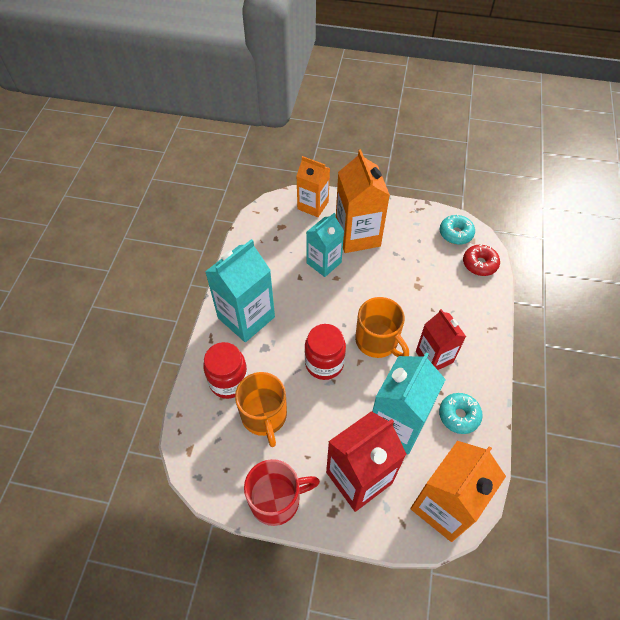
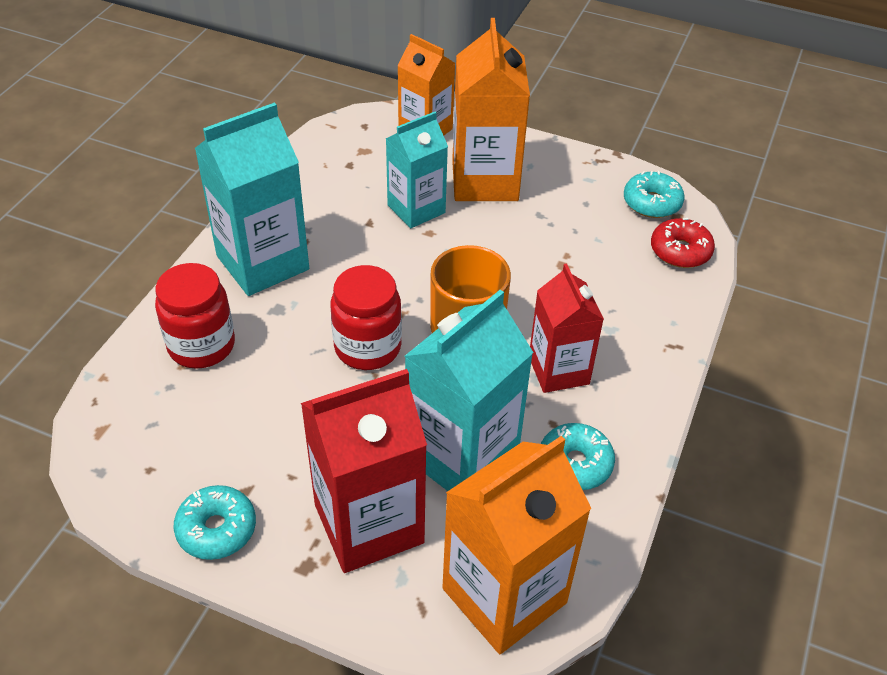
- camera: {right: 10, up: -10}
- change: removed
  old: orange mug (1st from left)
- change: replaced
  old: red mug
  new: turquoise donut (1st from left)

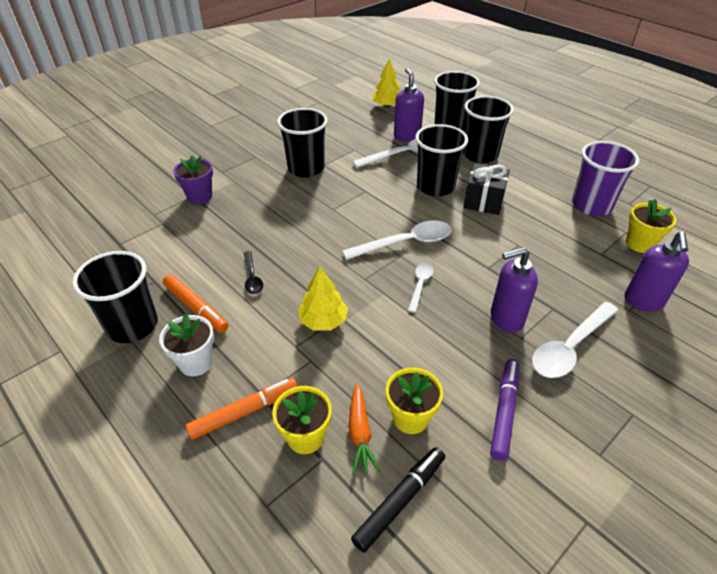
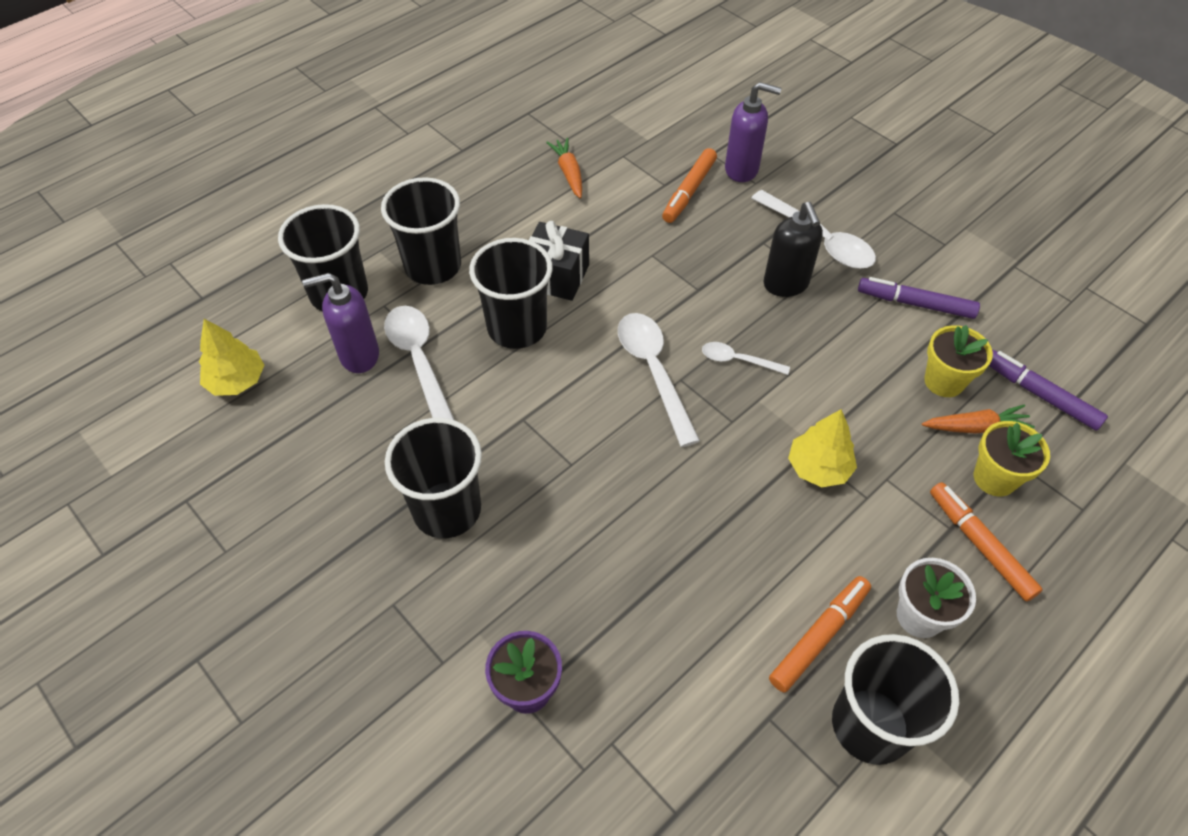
- camera: {right: -90, up: 10}
- change: replaced
  old: purple cup
  new: orange carrot (1st from left)
- change: removed
  old: yellow flower pot (3rd from left)
- change: recoloured
  old: purple soap dispenser (2nd from left)
  new: black soap dispenser
- change: removed
  old: black spoon
- change: recoloured
  old: black marker
  new: purple marker (2nd from left)
- change: added
  new: orange marker (1st from left)

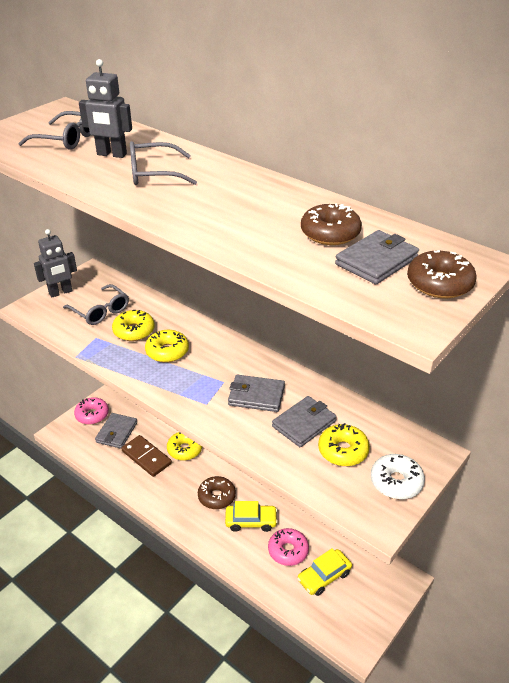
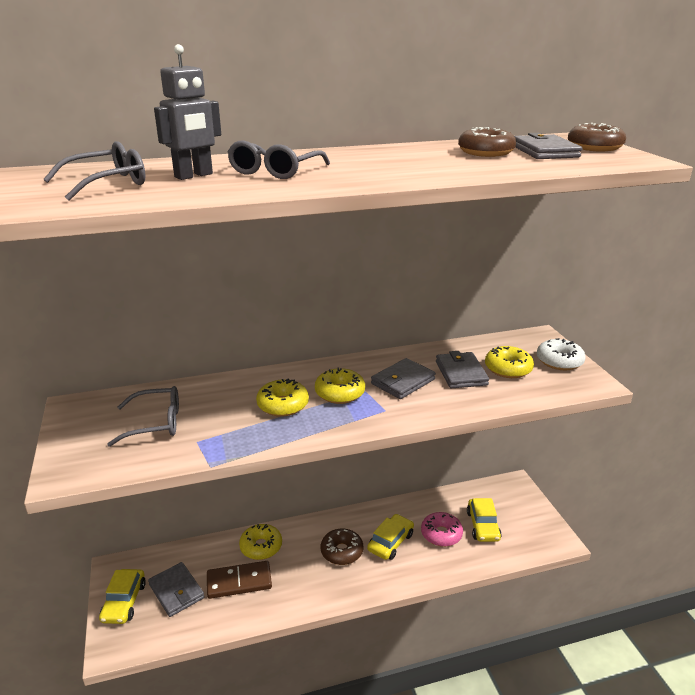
- camera: {right: -55, up: -10}
- change: removed
  old: grey robot (1st from left)
- change: moved
  old: yellow donut (1st from left in the first image)
  new: yellow donut (3rd from left)
- change: replaced
  old: pink donut (1st from left)
  new: yellow car (1st from left)

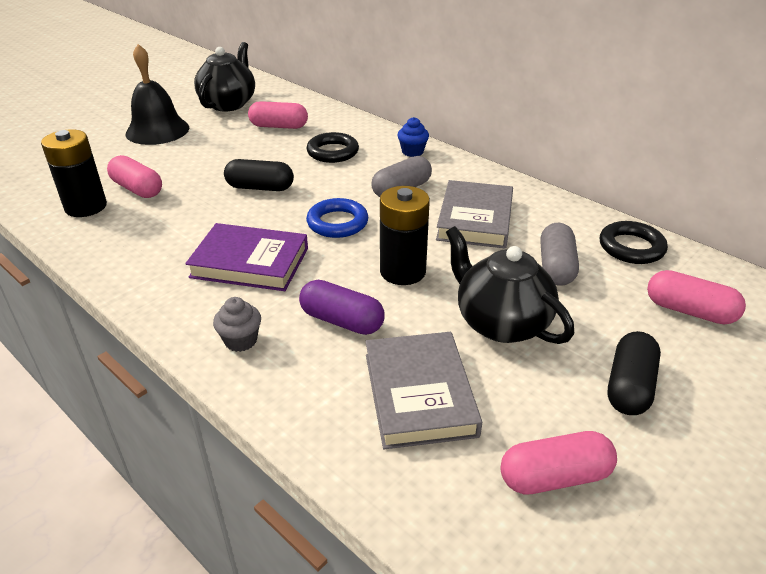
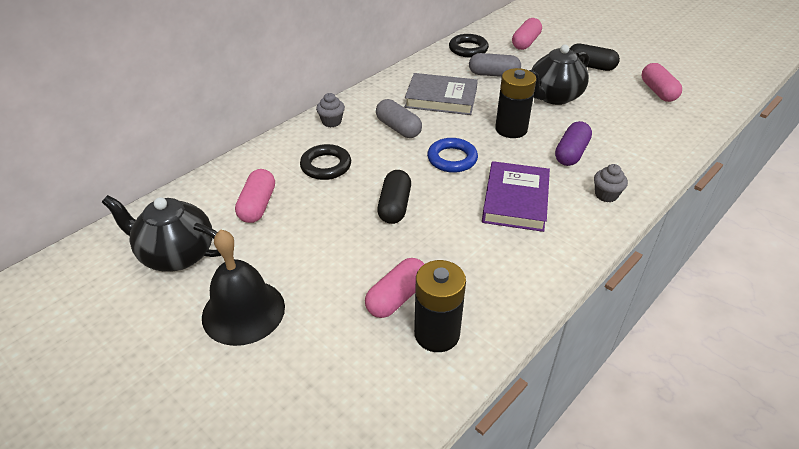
- camera: {right: -90, up: 5}
- change: recoloured
  old: blue cupcake
  new: grey cupcake (1st from left)
- change: removed
  old: grey book (1st from left)

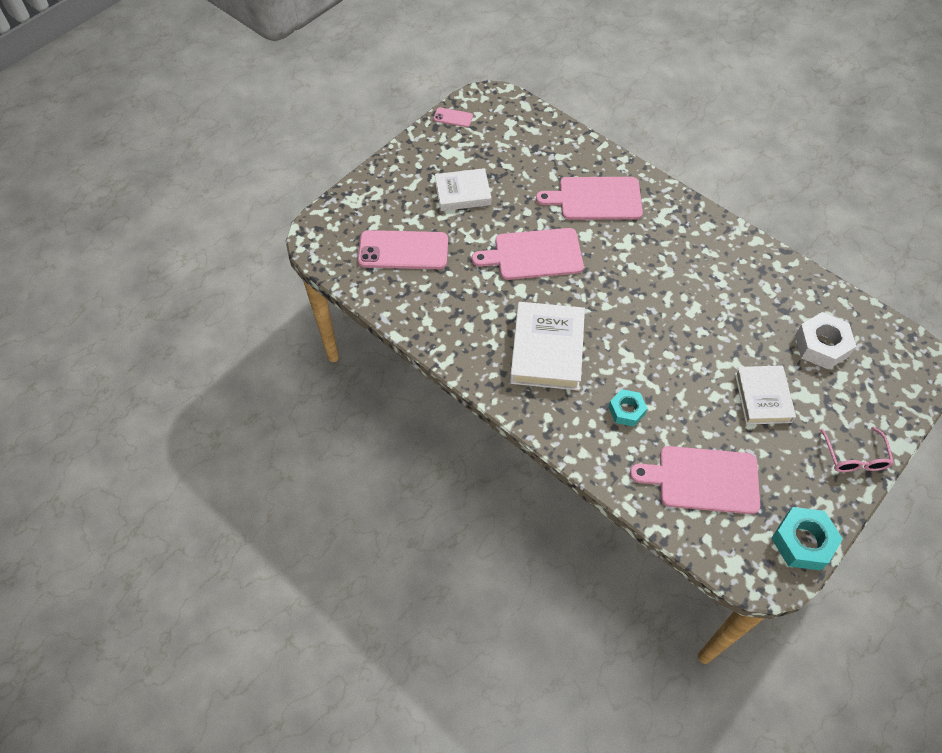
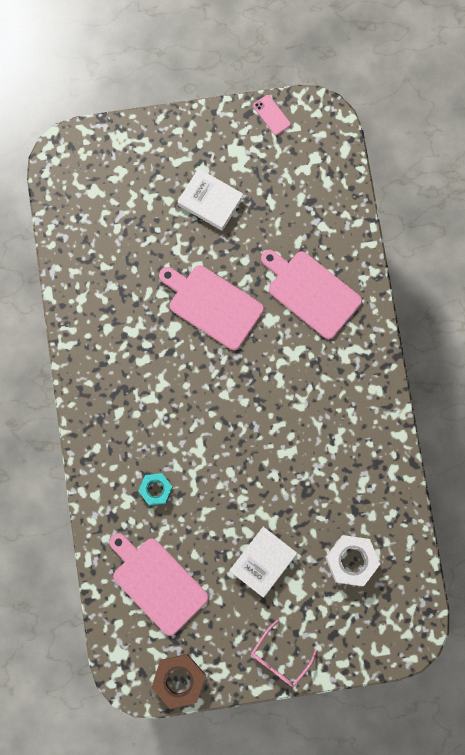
- camera: {right: 40, up: 20}
- change: removed
  old: pink phone (1st from left)
- change: removed
  old: white book (2nd from left)
- change: recoloured
  old: turquoise nut (2nd from left)
  new: brown nut

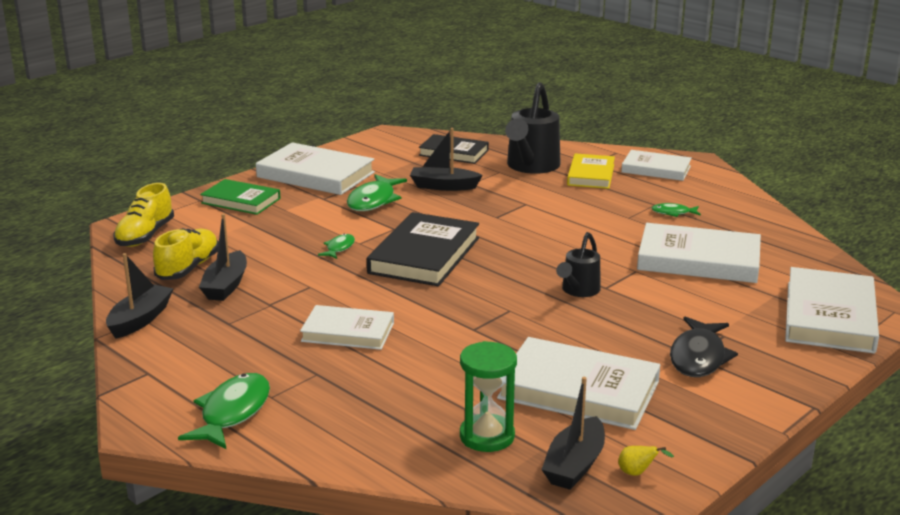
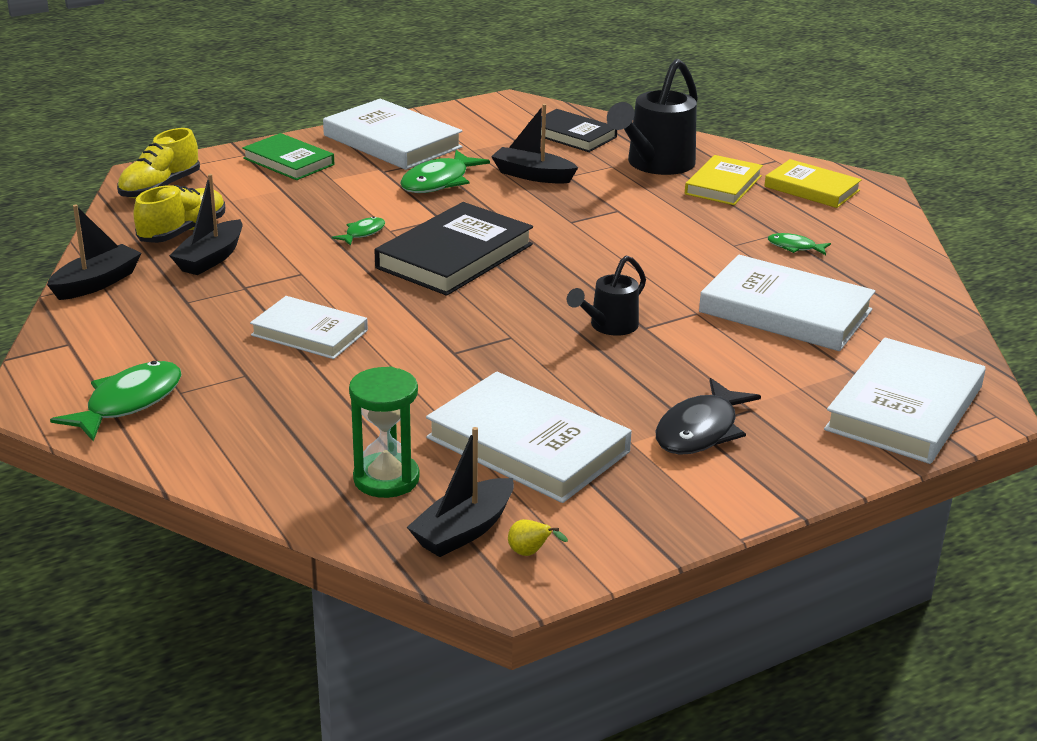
- camera: {right: 15, up: 5}
- change: recoloured
  old: white book (4th from left)
  new: yellow book (2nd from left)

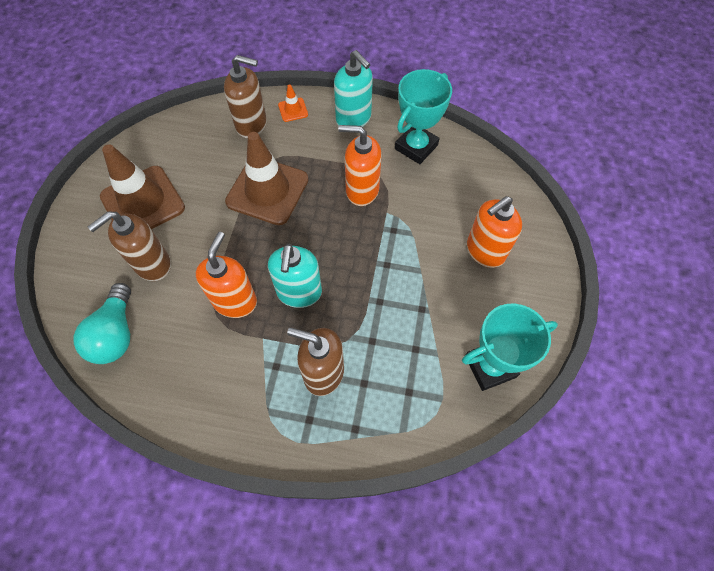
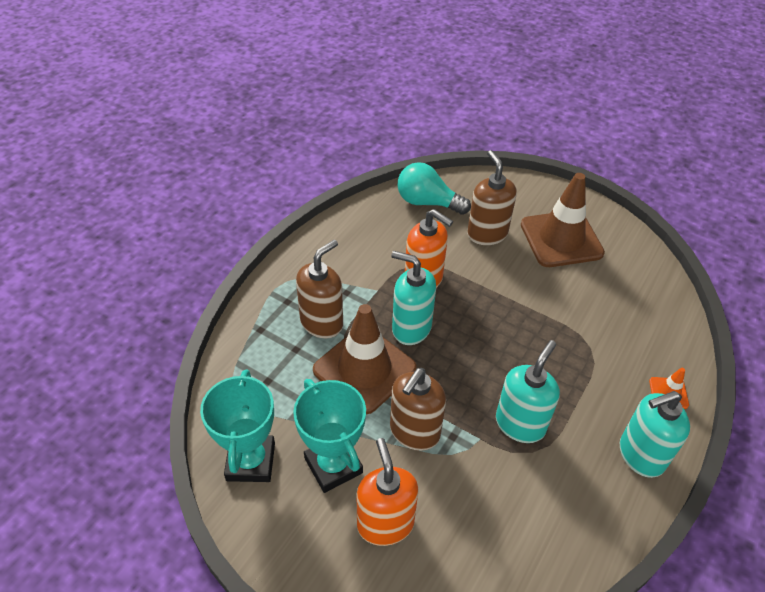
- camera: {right: 110, up: -15}
- change: moved
  old: brown soap dispenser (2nd from left)
- change: moved
  old: turquoise trophy (1st from left in the first image)
  new: turquoise trophy (2nd from left)
- change: recoloured
  old: orange soap dispenser (2nd from left)
  new: turquoise soap dispenser (2nd from left)
- change: moved
  old: brown traffic cone (2nd from left in the first image)
  new: brown traffic cone (1st from left)

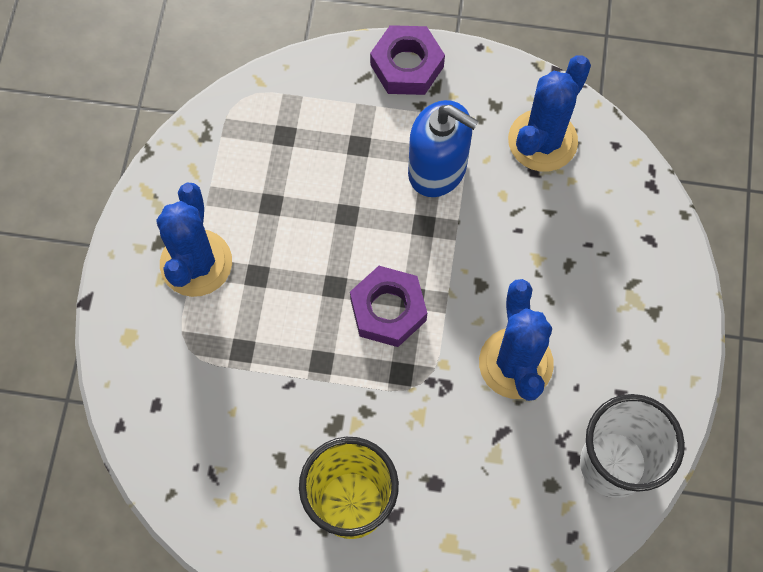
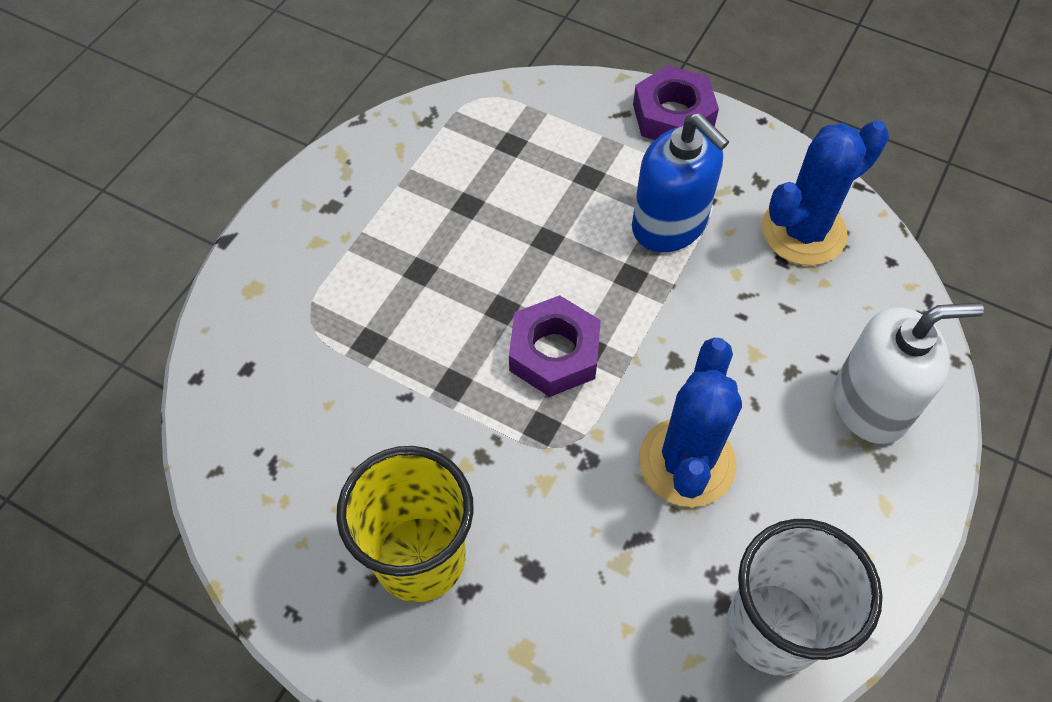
- camera: {right: 20, up: -10}
- change: removed
  old: blue cactus (1st from left)
- change: added
  new: white soap dispenser

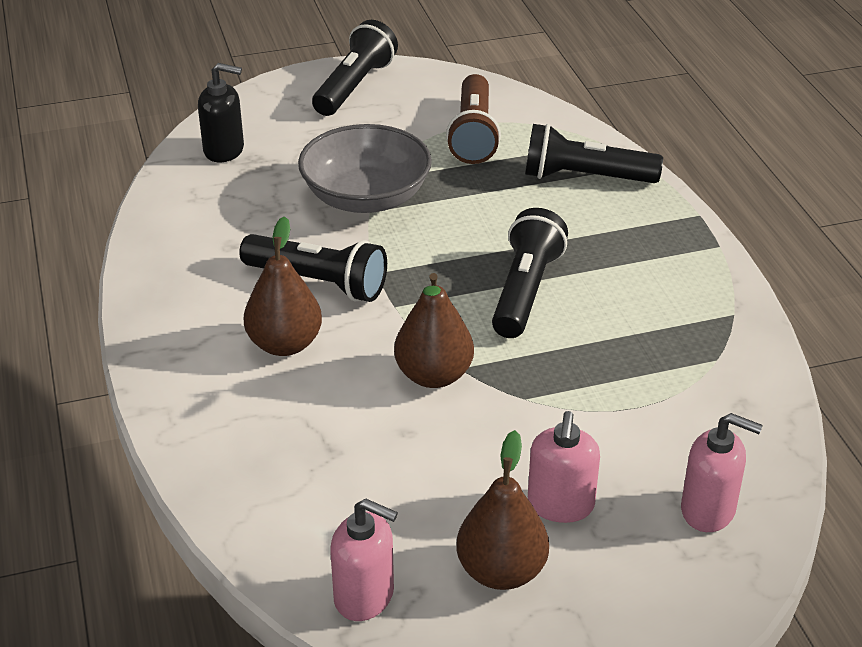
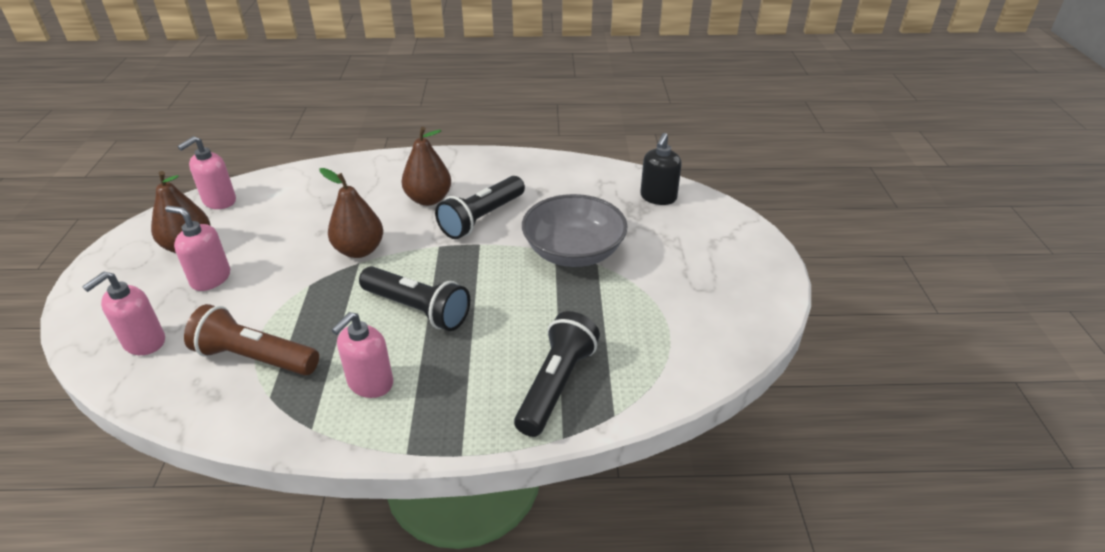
- camera: {right: 105, up: 0}
- change: removed
  old: black flashlight (2nd from left)
- change: moved
  old: brown flashlight
- change: added
  new: pink soap dispenser (4th from left)

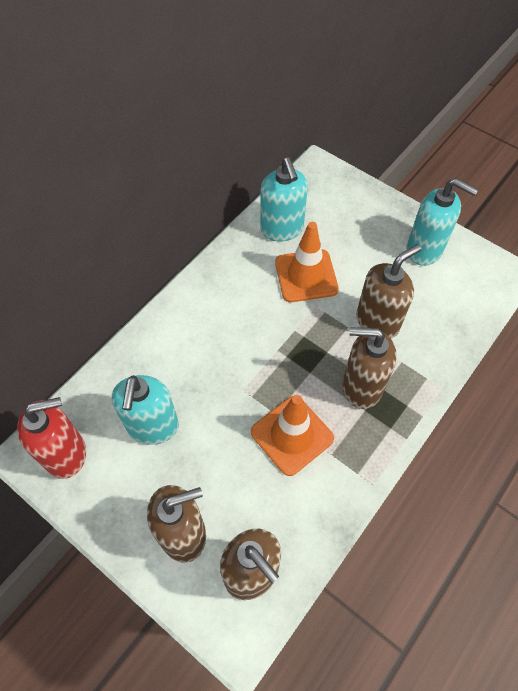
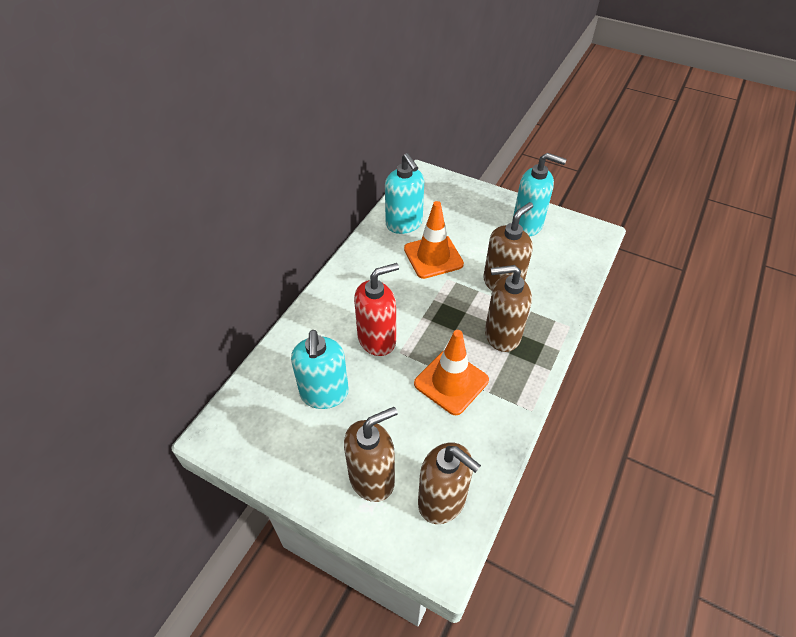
- camera: {right: -10, up: -10}
- change: moved
  old: red soap dispenser

